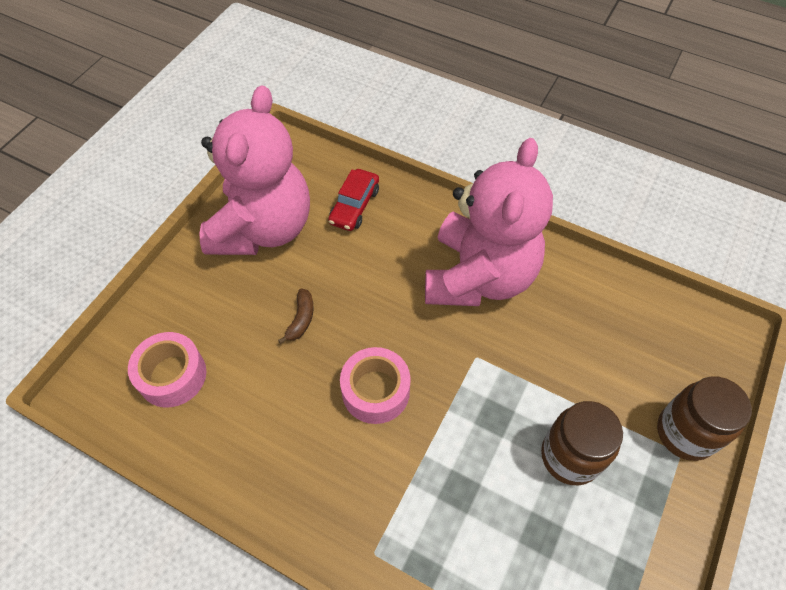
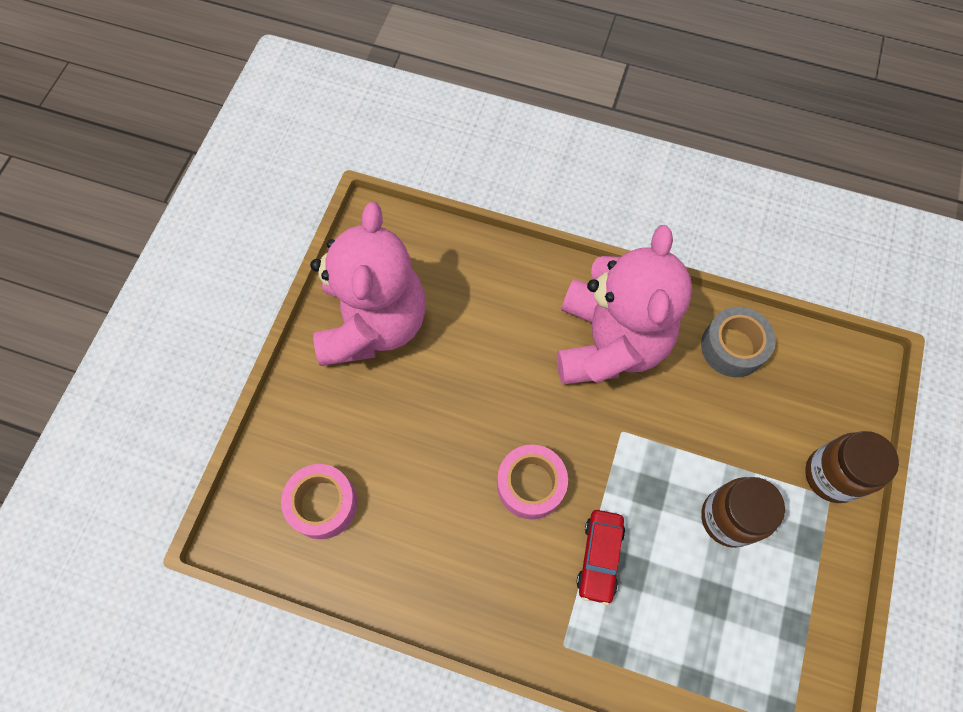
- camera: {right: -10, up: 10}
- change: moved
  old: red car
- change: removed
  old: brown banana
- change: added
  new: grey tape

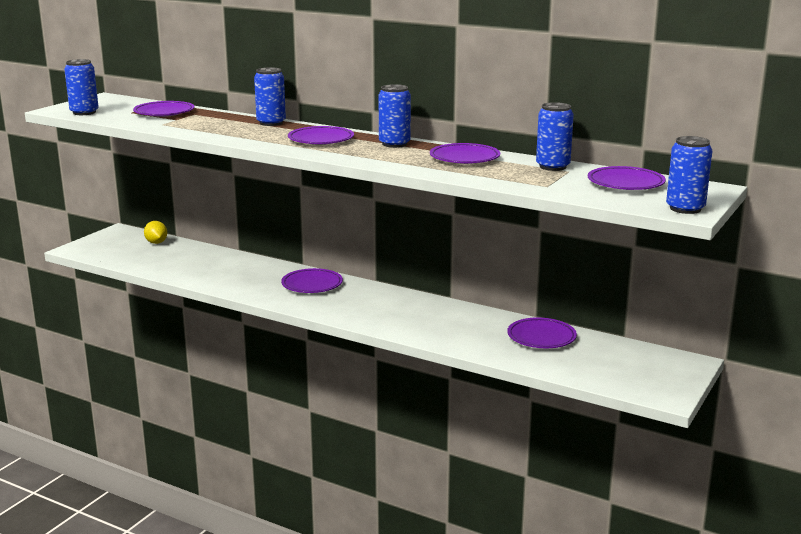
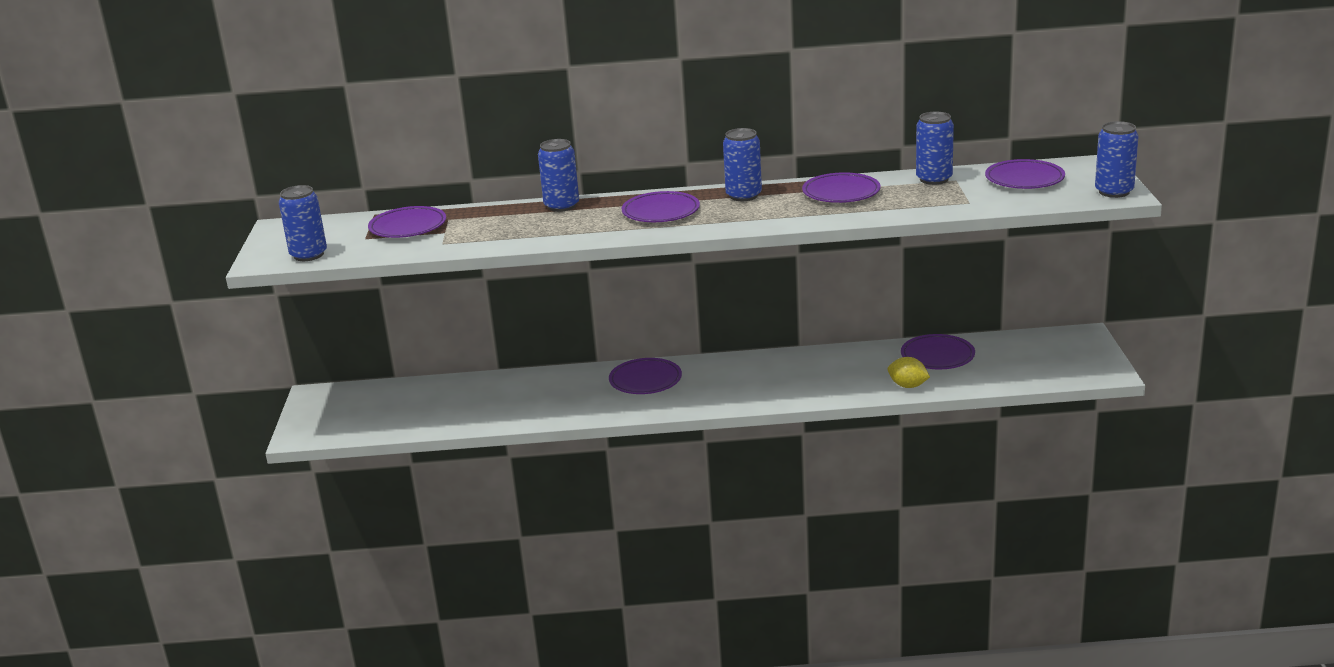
- camera: {right: -30, up: 5}
- change: moved
  old: yellow lemon

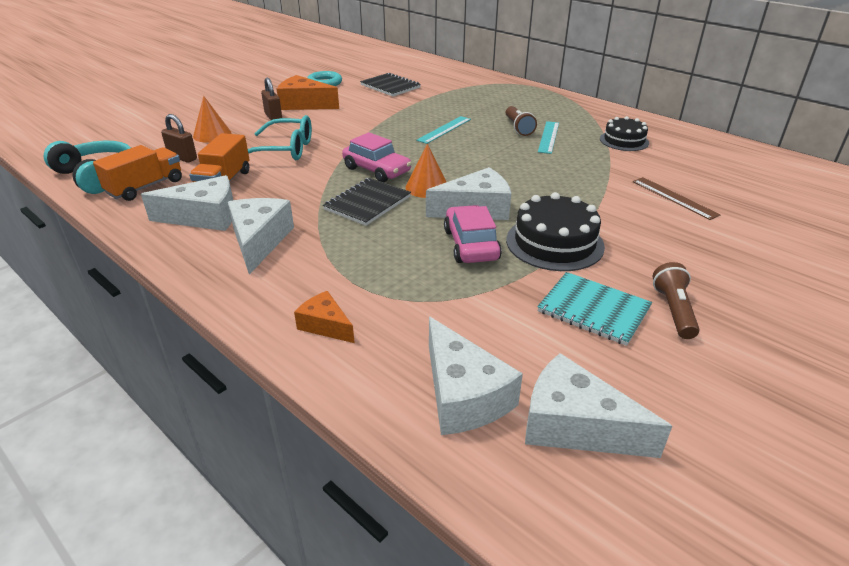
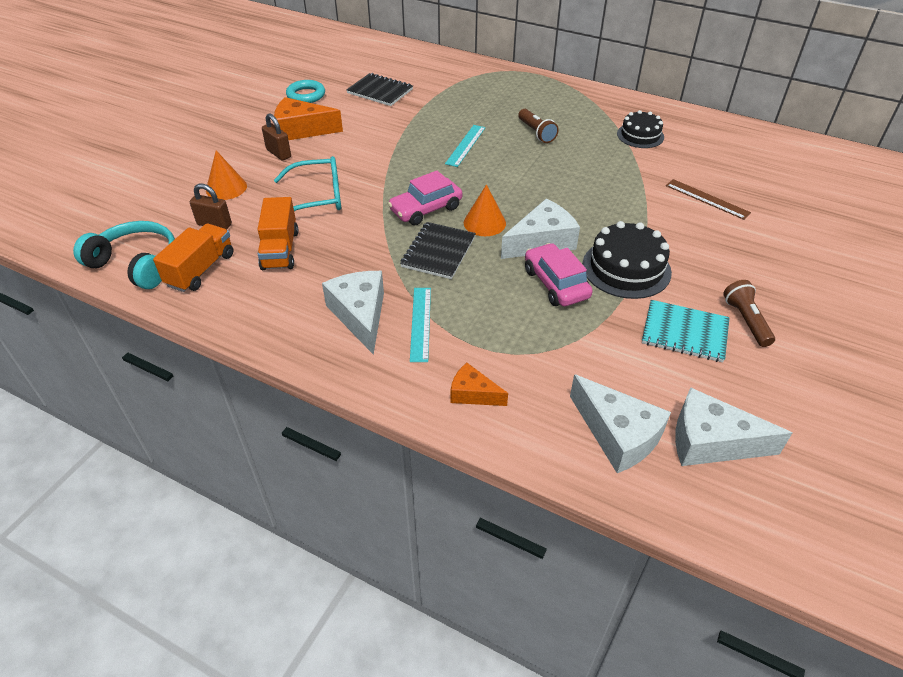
- camera: {right: -15, up: 10}
- change: moved
  old: turquoise ruler (2nd from left in the first image)
  new: turquoise ruler (1st from left)
- change: turned
  old: pink car (1st from left)
  degrees: 120
- change: removed
  old: white cheese (1st from left)

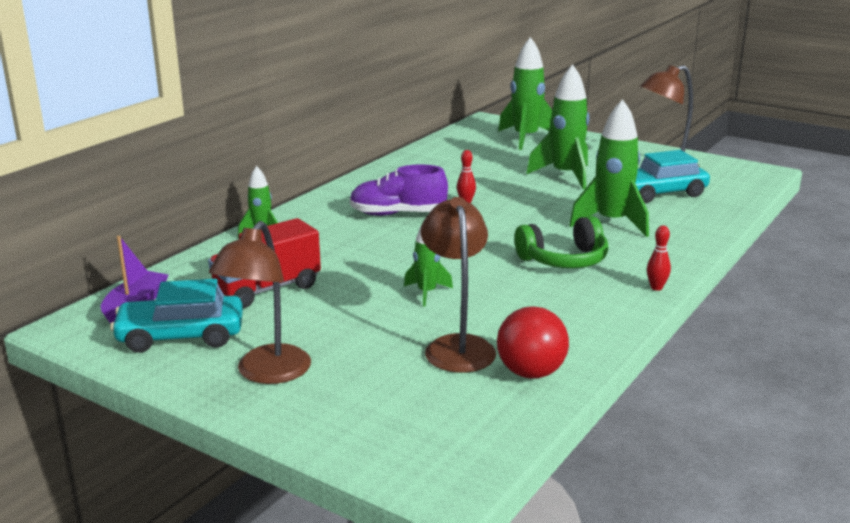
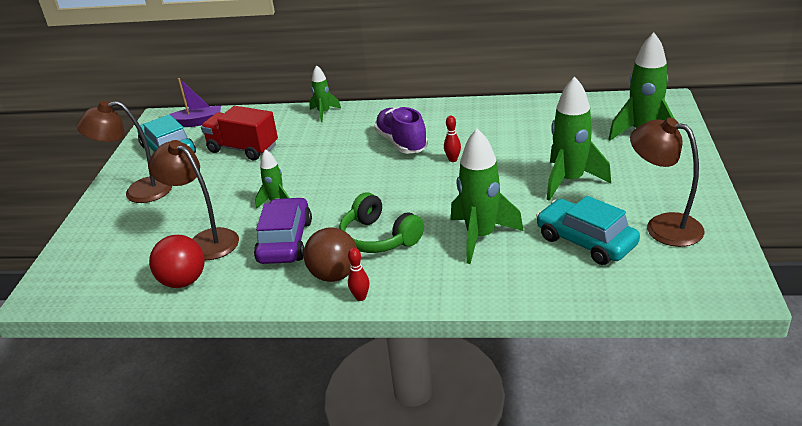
- camera: {right: 65, up: 10}
- change: turned
  old: brown lamp (2nd from left)
  degrees: -105
- change: added
  new: purple car
- change: added
  new: brown ball

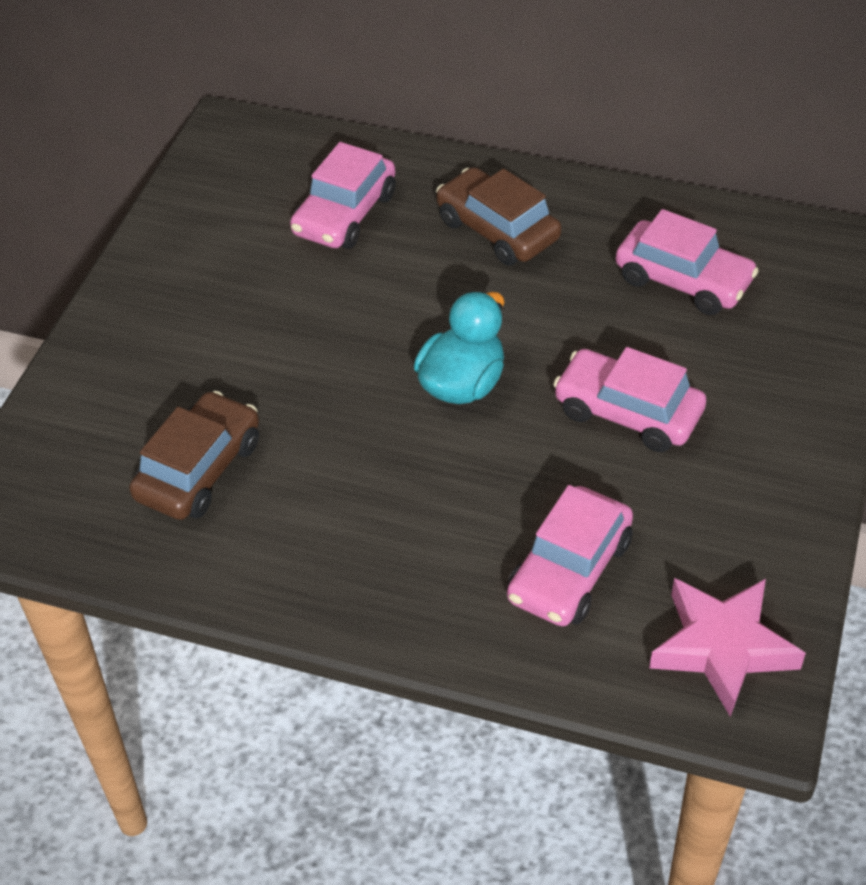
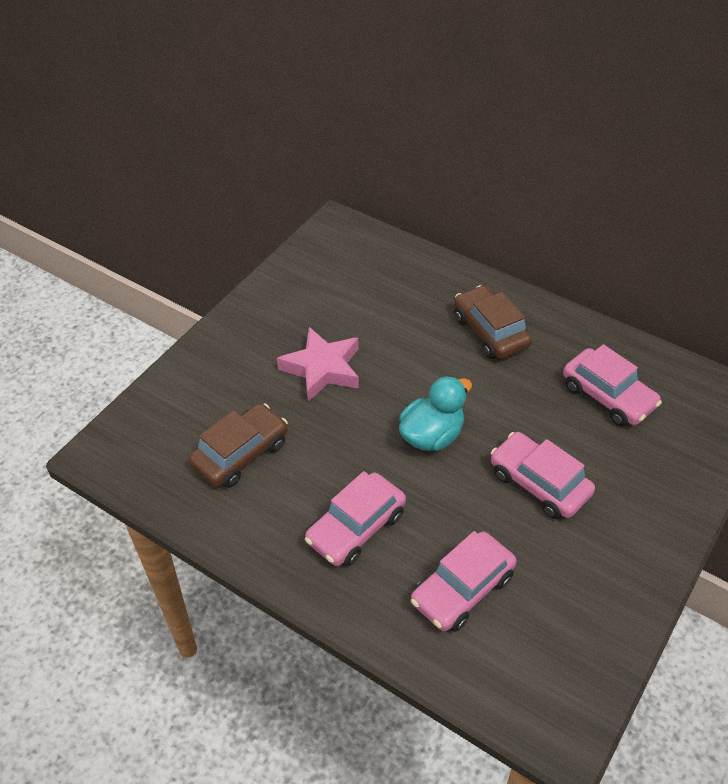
- camera: {right: 15, up: 0}
- change: moved
  old: pink car (1st from left)
- change: moved
  old: pink star

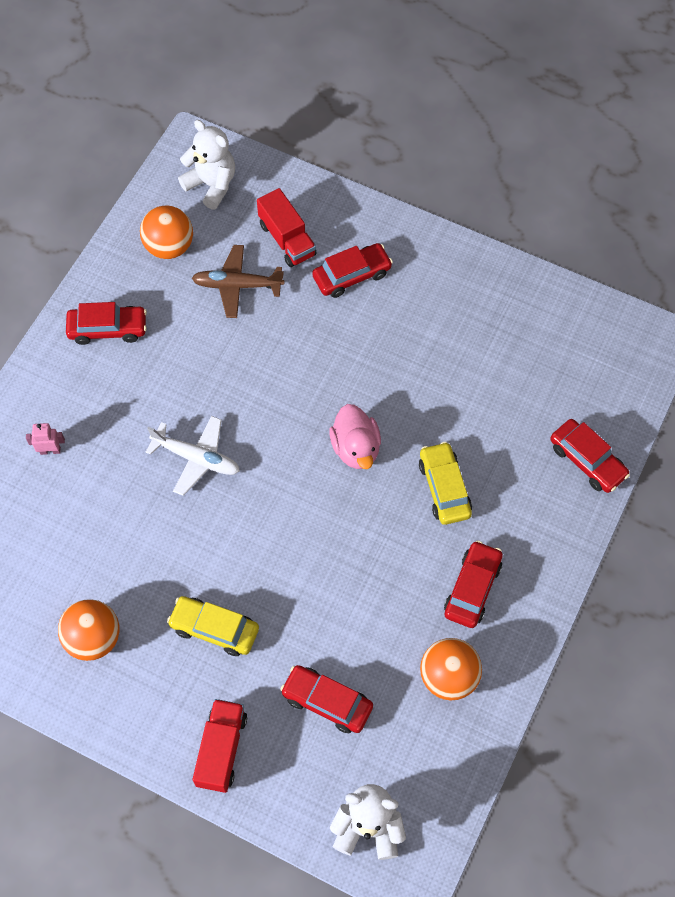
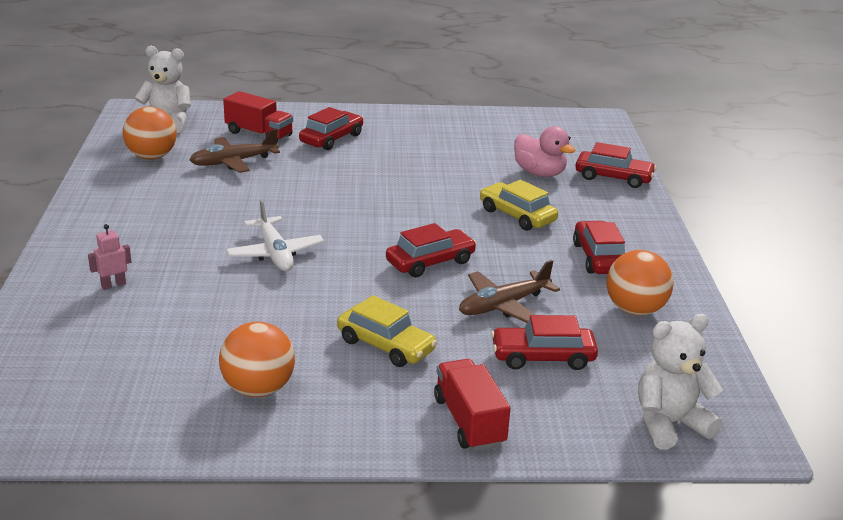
- camera: {right: -30, up: -35}
- change: moved
  old: red car (1st from left in the first image)
  new: red car (2nd from left)
- change: moved
  old: pink duck
- change: turned
  old: white plane
  degrees: 75
- change: turned
  old: yellow car (1st from left)
  degrees: -135
- change: added
  new: brown plane (2nd from left)

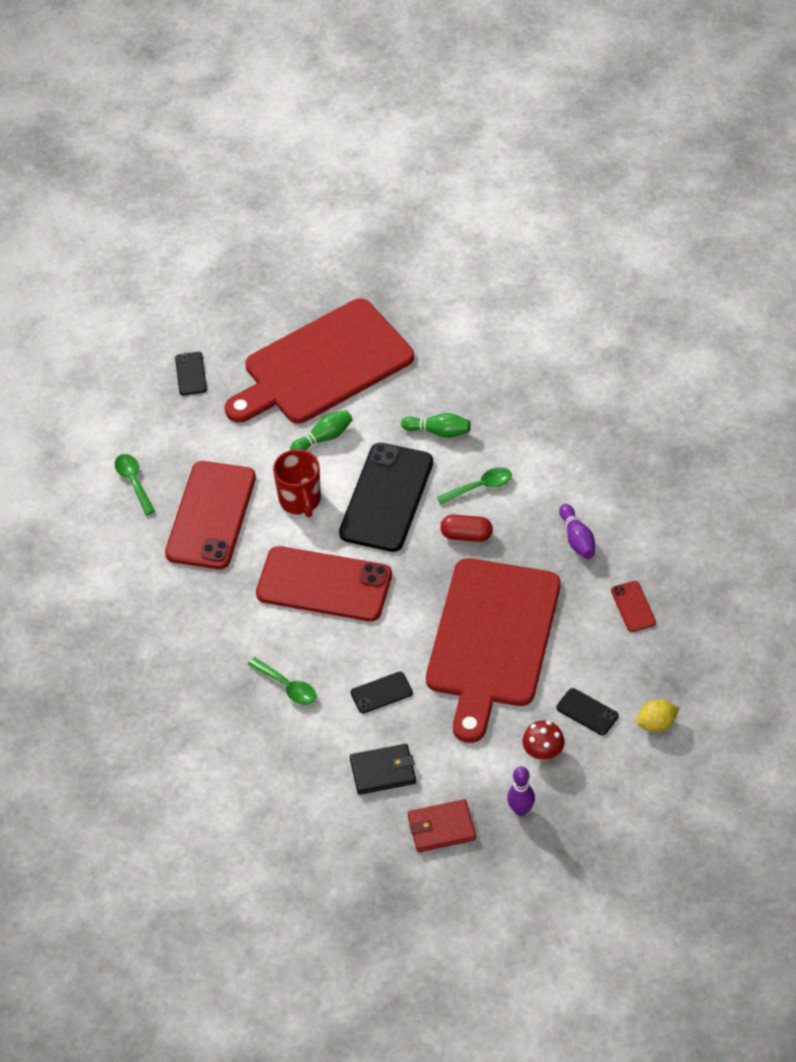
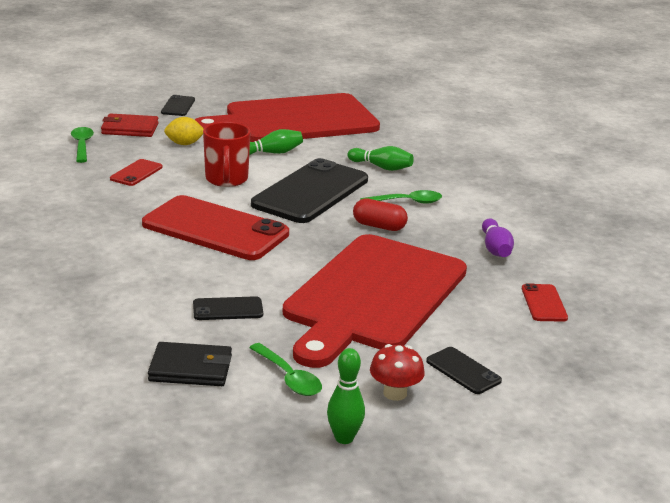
- camera: {right: 10, up: -25}
- change: resized
  old: red phone (1st from left)
  factor: 0.44
- change: moved
  old: green spoon (2nd from left)
- change: moved
  old: yellow lemon
- change: recoloured
  old: purple bowling pin (1st from left)
  new: green bowling pin (2nd from left)
- change: moved
  old: red wallet

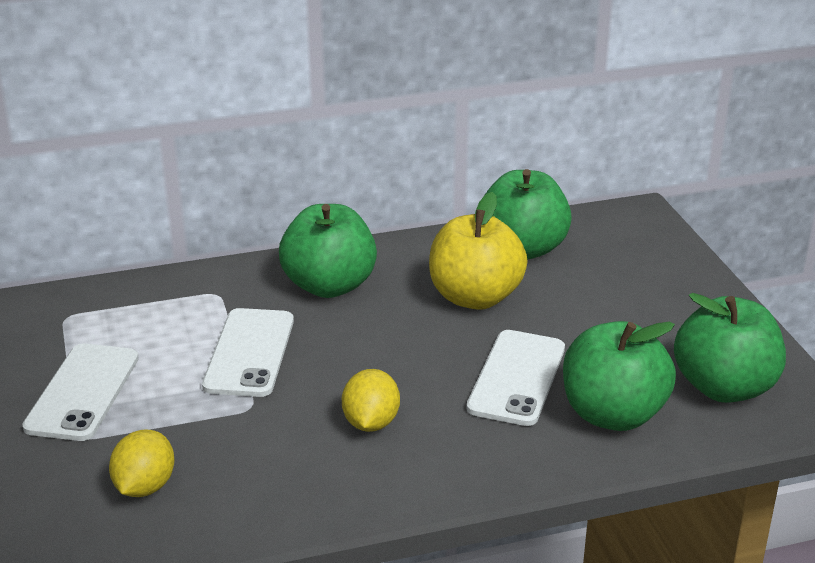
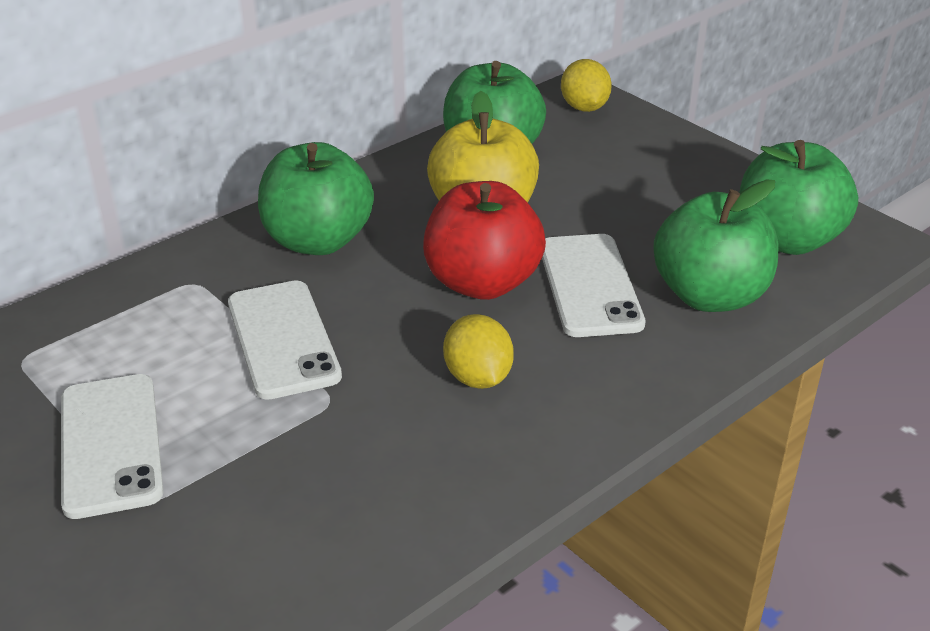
- camera: {right: -25, up: 5}
- change: moved
  old: yellow lemon (1st from left in the first image)
  new: yellow lemon (2nd from left)
- change: added
  new: red apple

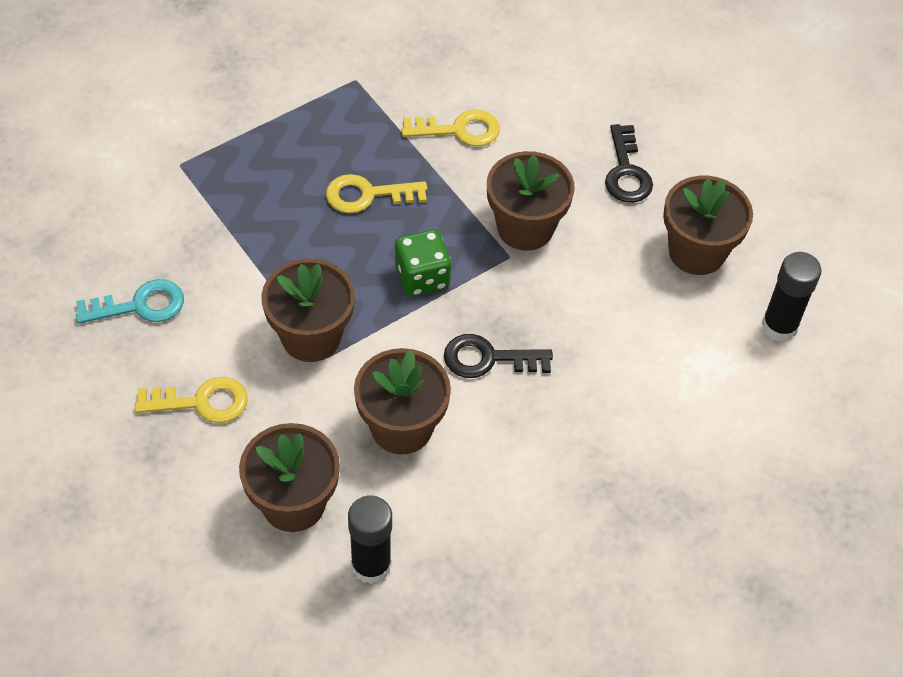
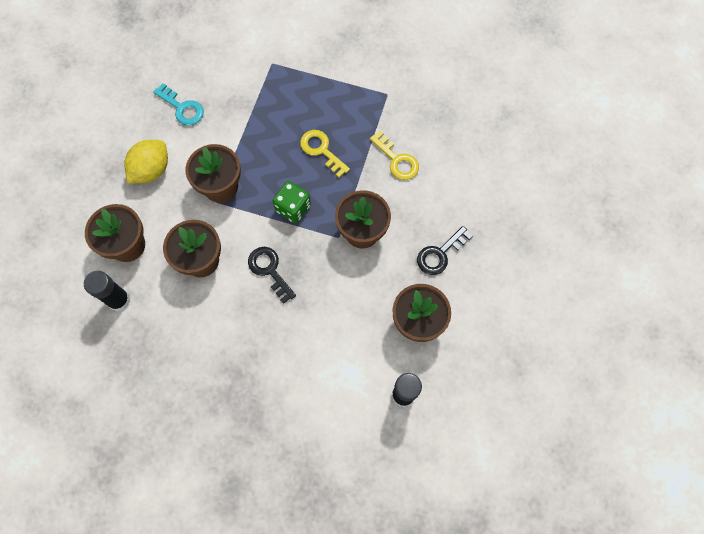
- camera: {right: 55, up: 15}
- change: replaced
  old: yellow key (1st from left)
  new: yellow lemon

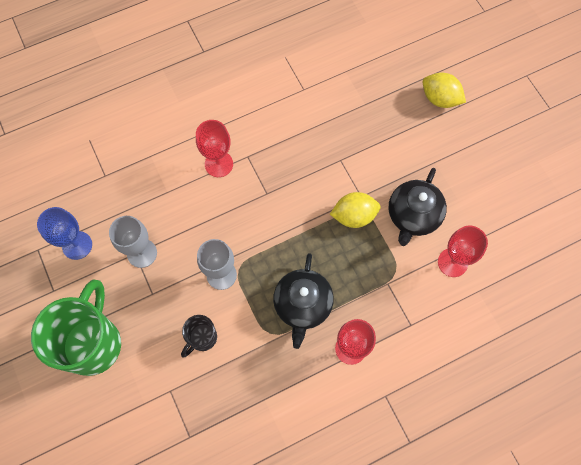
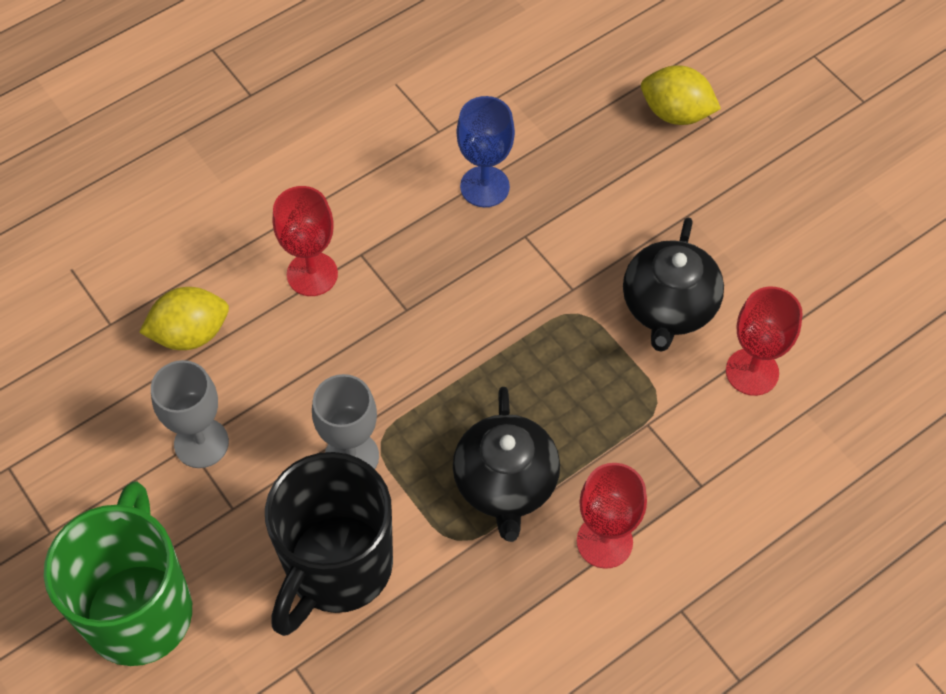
- camera: {right: -10, up: -10}
- change: moved
  old: yellow lemon (1st from left)
- change: moved
  old: blue goblet
- change: resized
  old: black mug
  factor: 2.09

